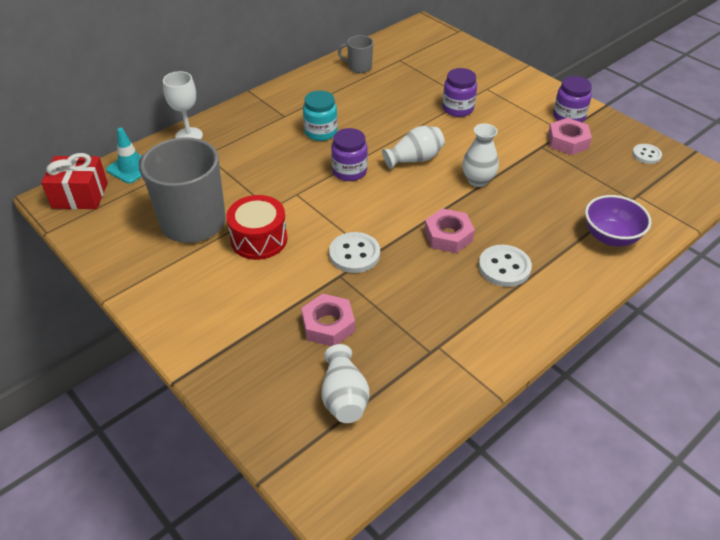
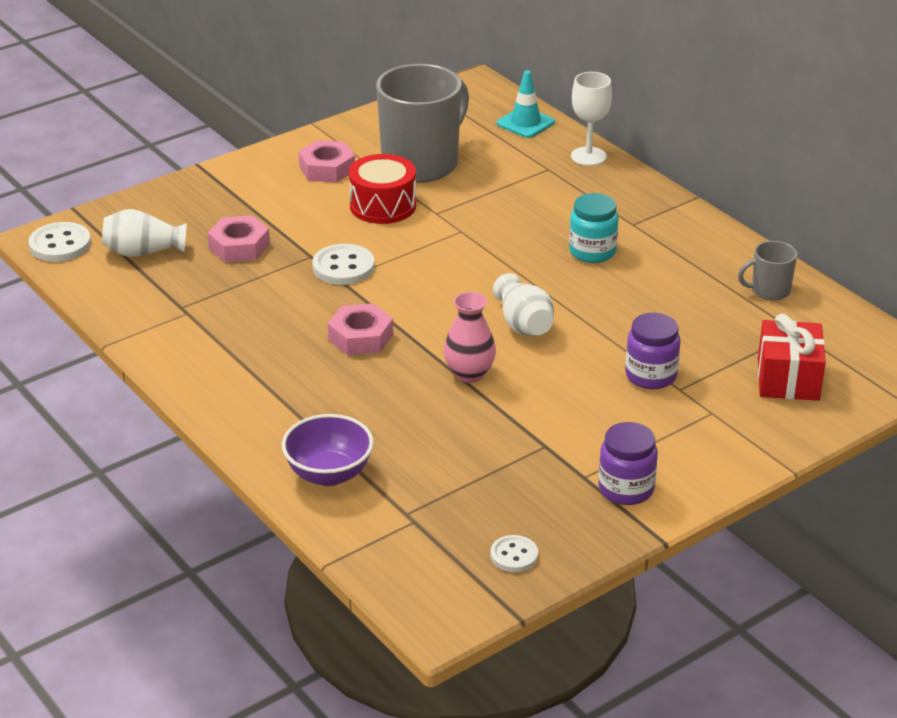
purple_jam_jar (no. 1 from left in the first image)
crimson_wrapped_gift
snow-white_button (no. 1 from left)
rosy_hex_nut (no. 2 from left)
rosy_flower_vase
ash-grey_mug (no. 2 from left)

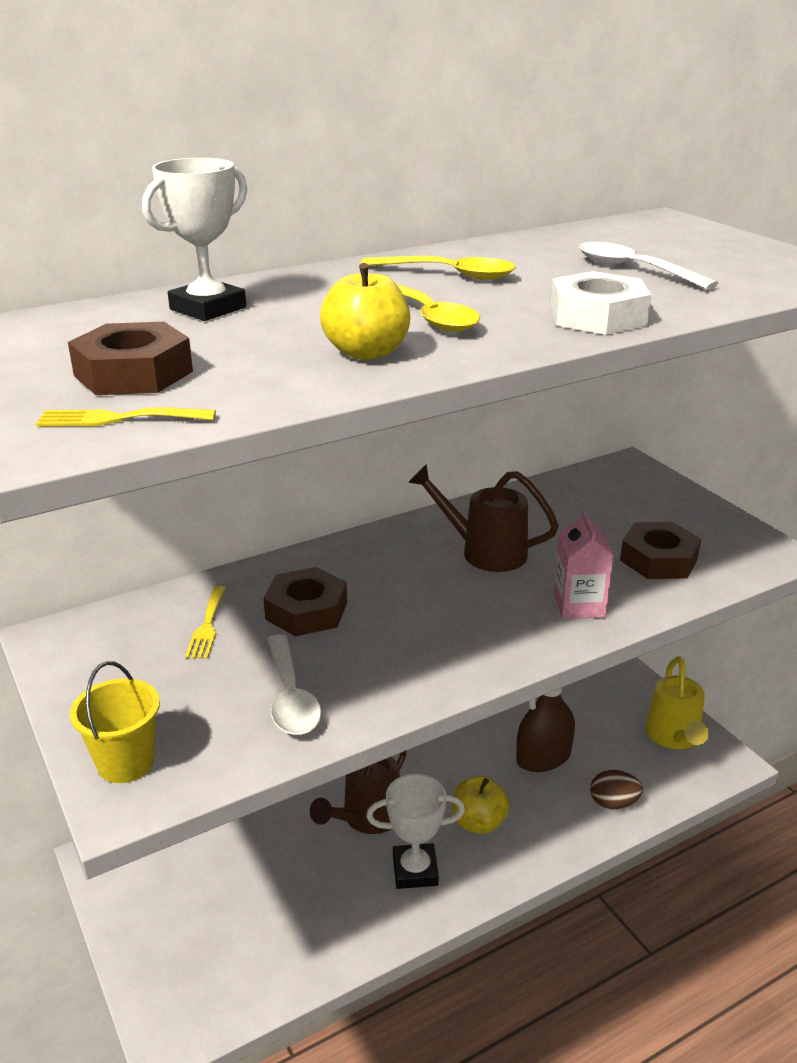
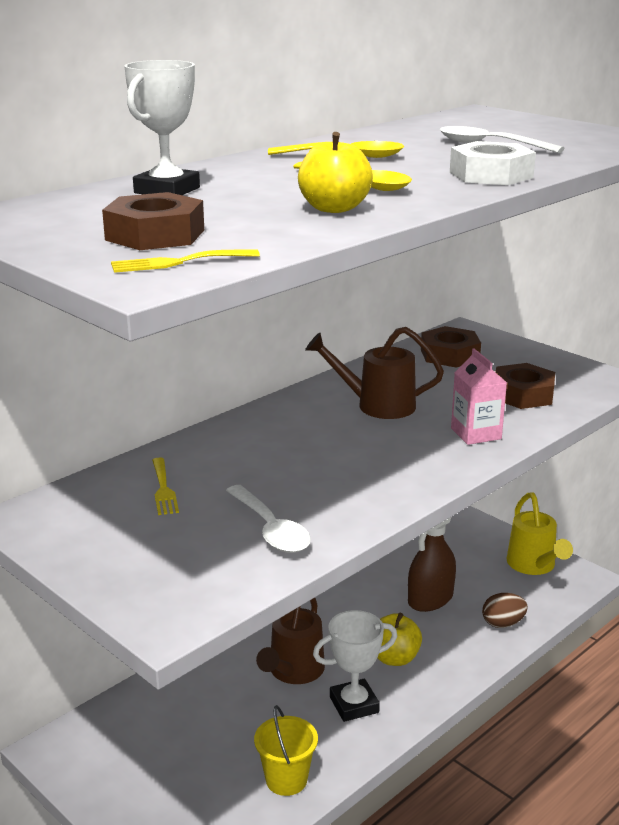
bright_yellow_bucket
brown_hex_nut (no. 2 from left)

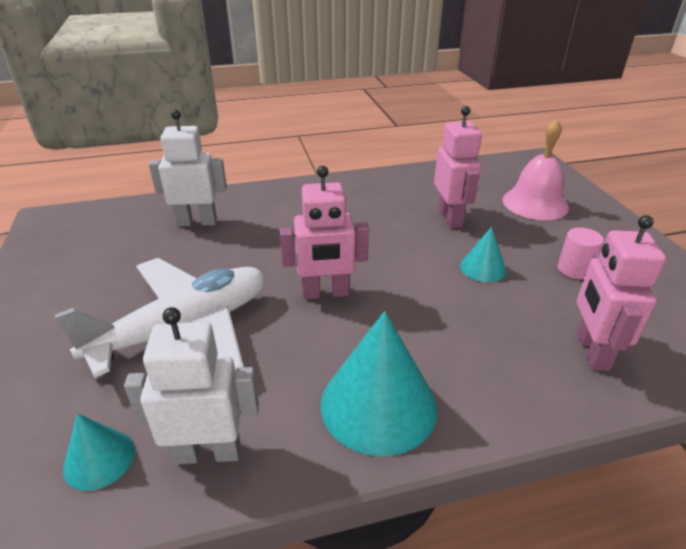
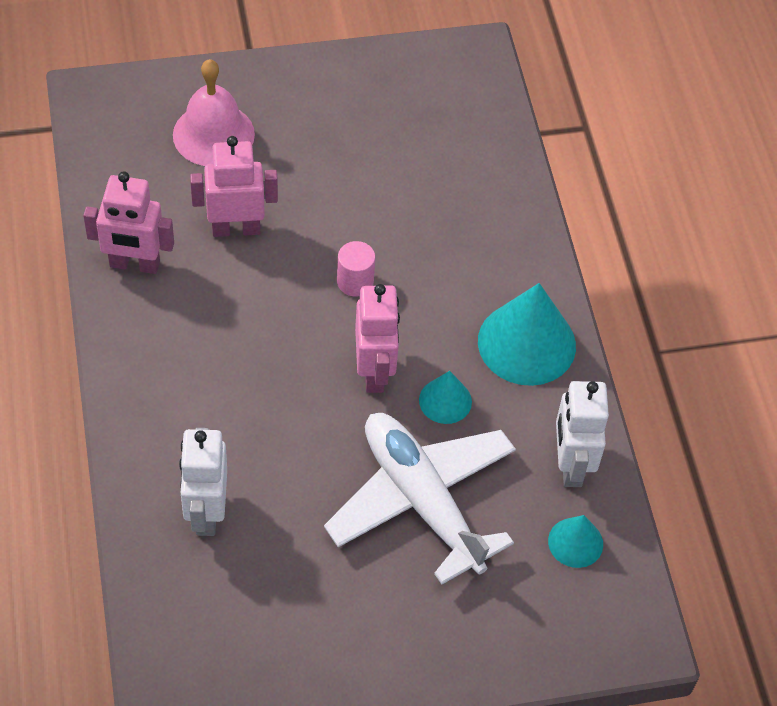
turquoise_solid_cone (no. 1 from left)
rosy_cylinder_shape
rosy_robot (no. 1 from left)

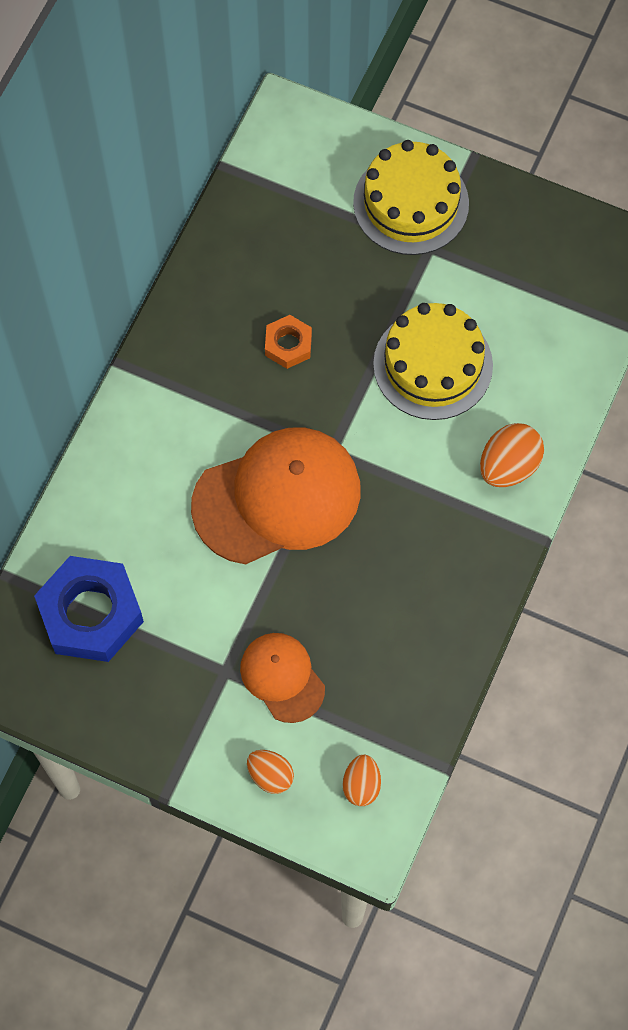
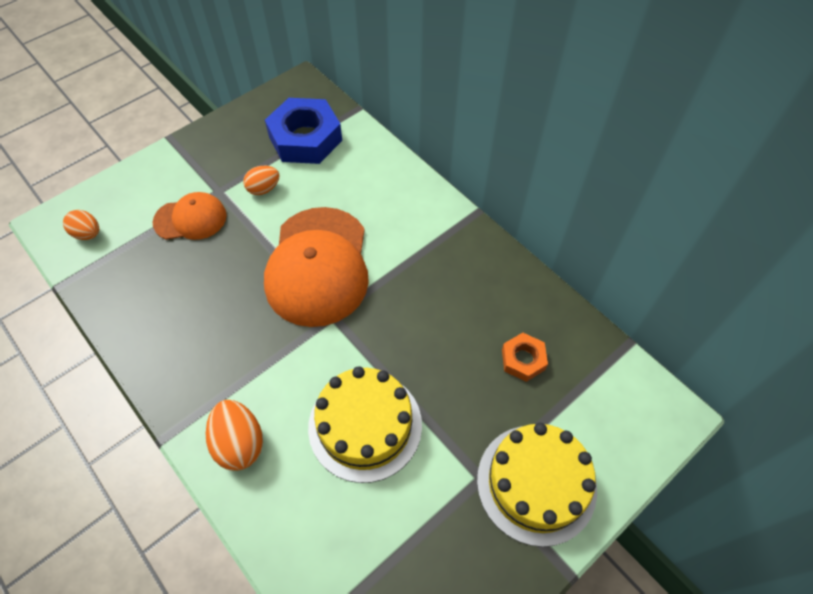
orange_egg (no. 3 from left)
orange_hex_nut

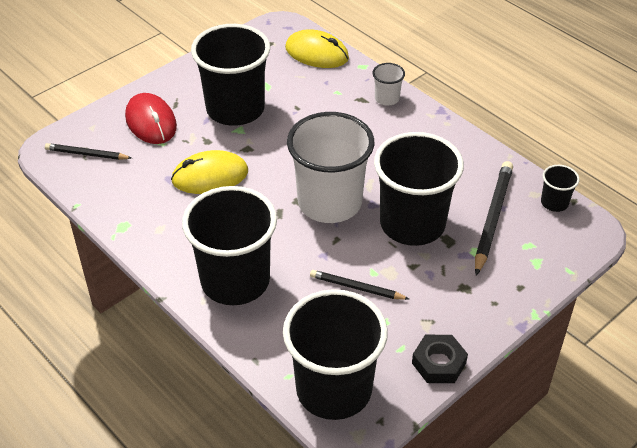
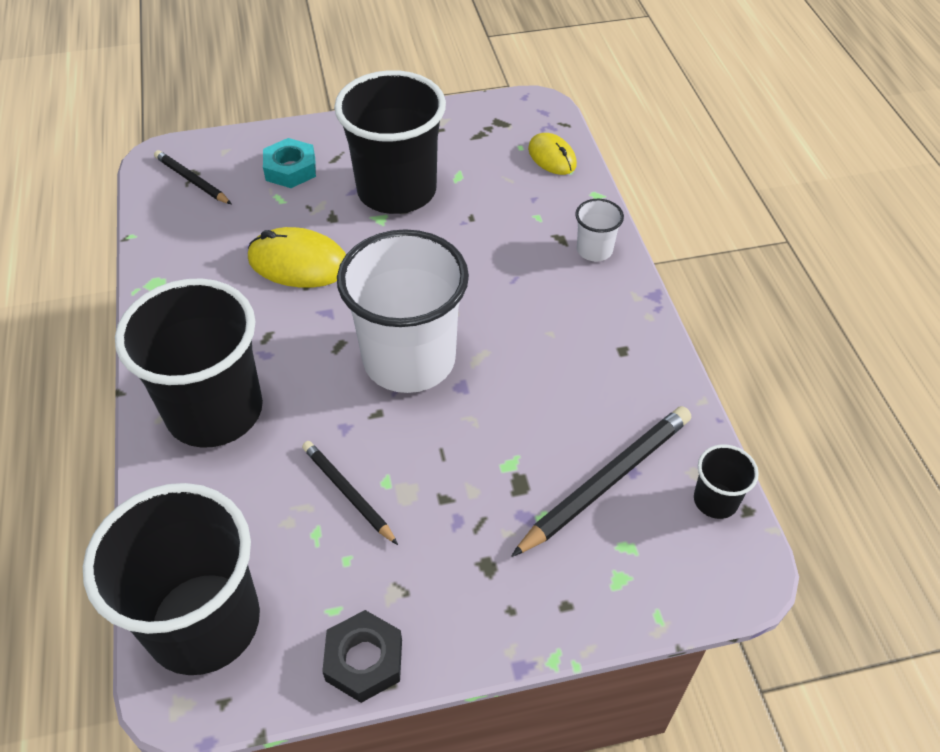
ebony_beaker (no. 4 from left in the first image)
turquoise_hex_nut
bright_yellow_computer_mouse (no. 2 from left)

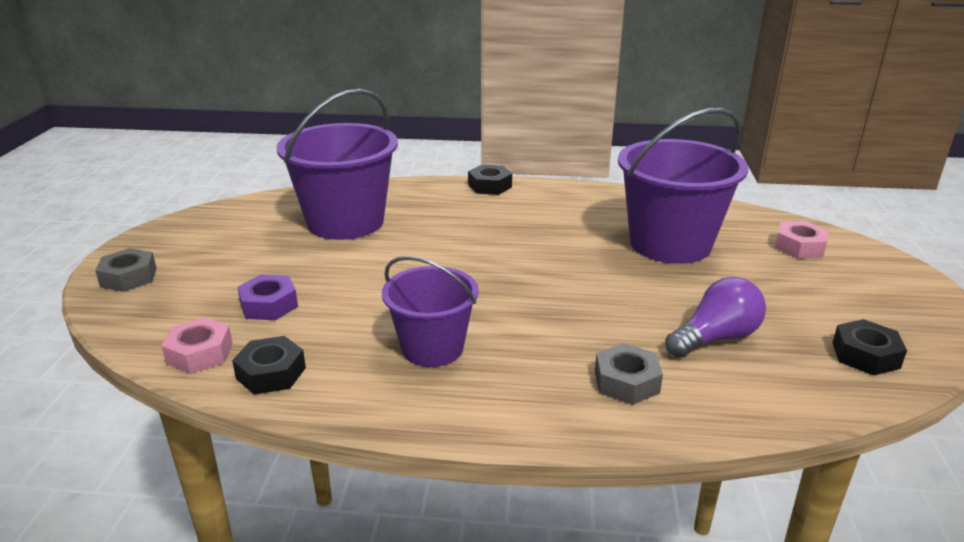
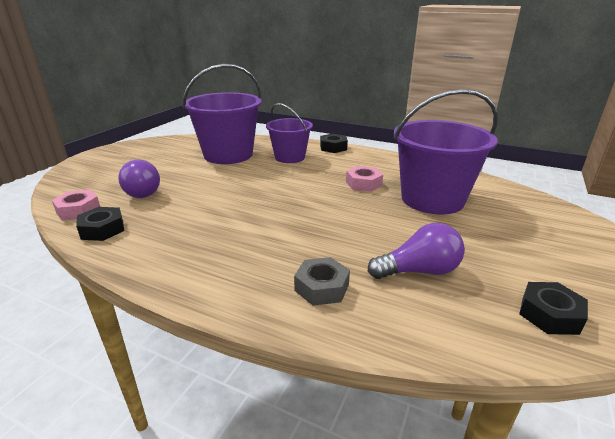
ash-grey_hex_nut (no. 1 from left in the first image)
purple_bucket (no. 2 from left)
rosy_hex_nut (no. 2 from left)
purple_lightbulb (no. 1 from left)

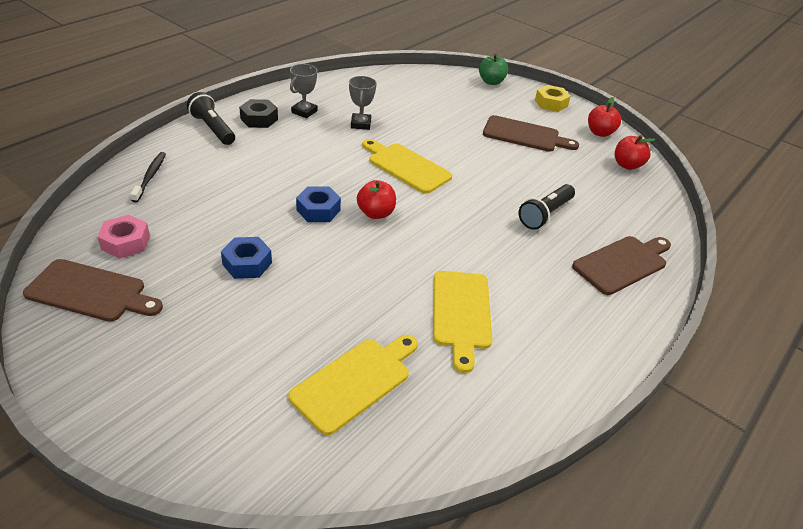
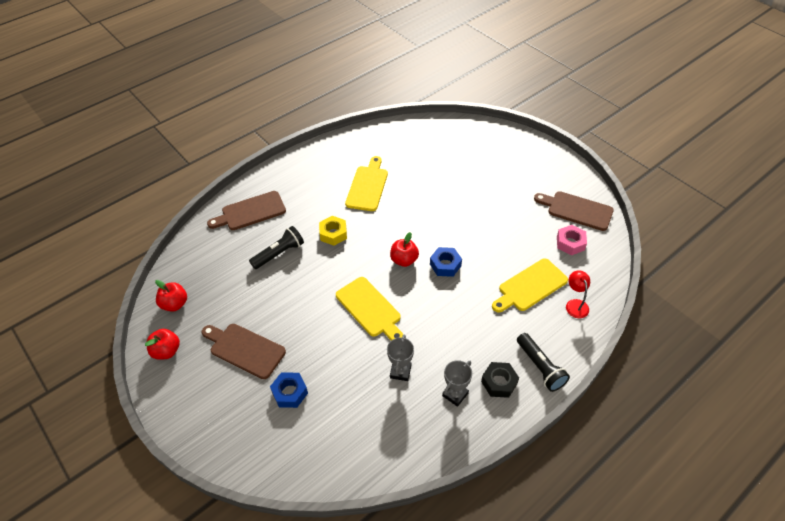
green_apple
cobalt_hex_nut (no. 1 from left)
bright_yellow_chopping_board (no. 3 from left)
bright_yellow_hex_nut
crimson_reading_lamp

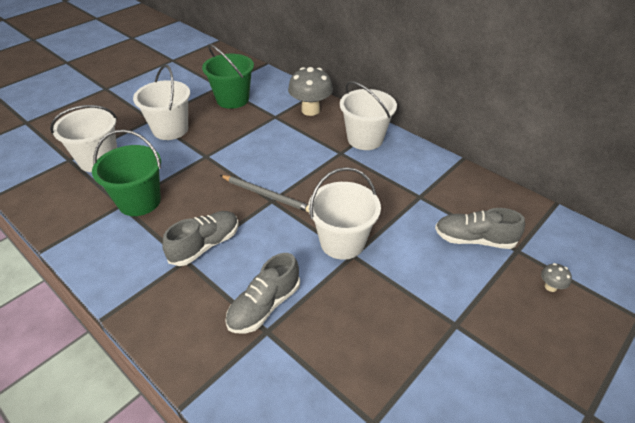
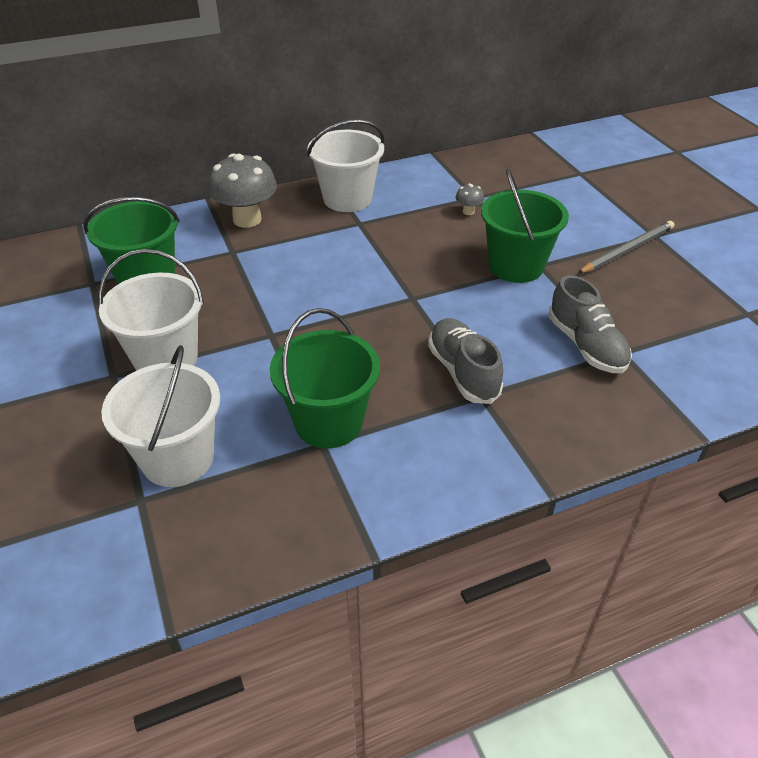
ash-grey_shoe (no. 3 from left in the first image)
ash-grey_wooden_pencil
ash-grey_toadstool (no. 2 from left)
green_bucket (no. 3 from left)

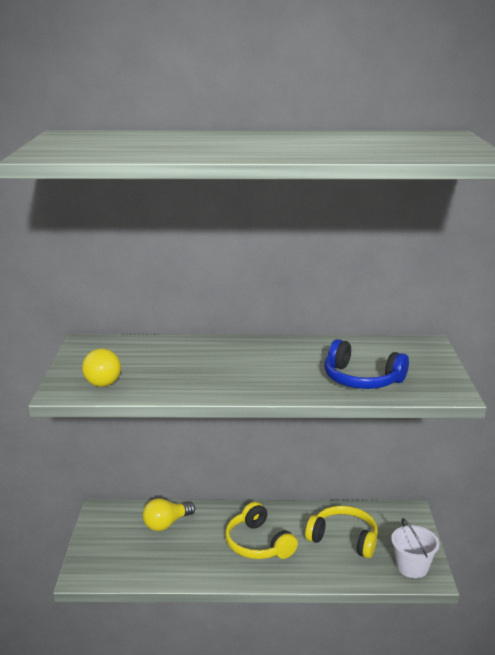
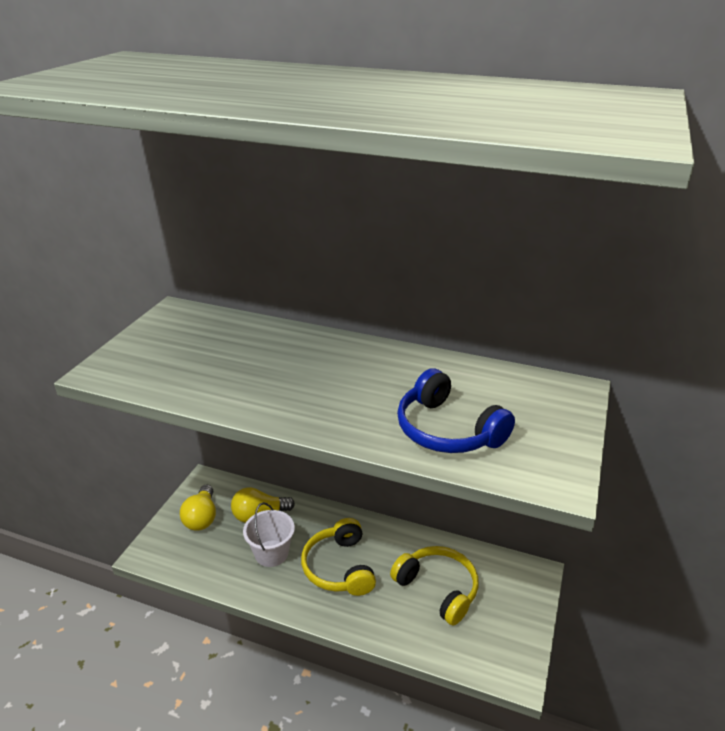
bright_yellow_lightbulb (no. 1 from left)
snow-white_bucket

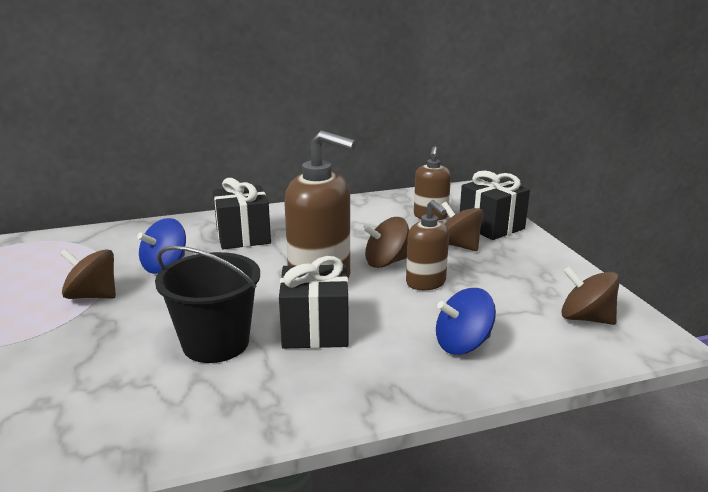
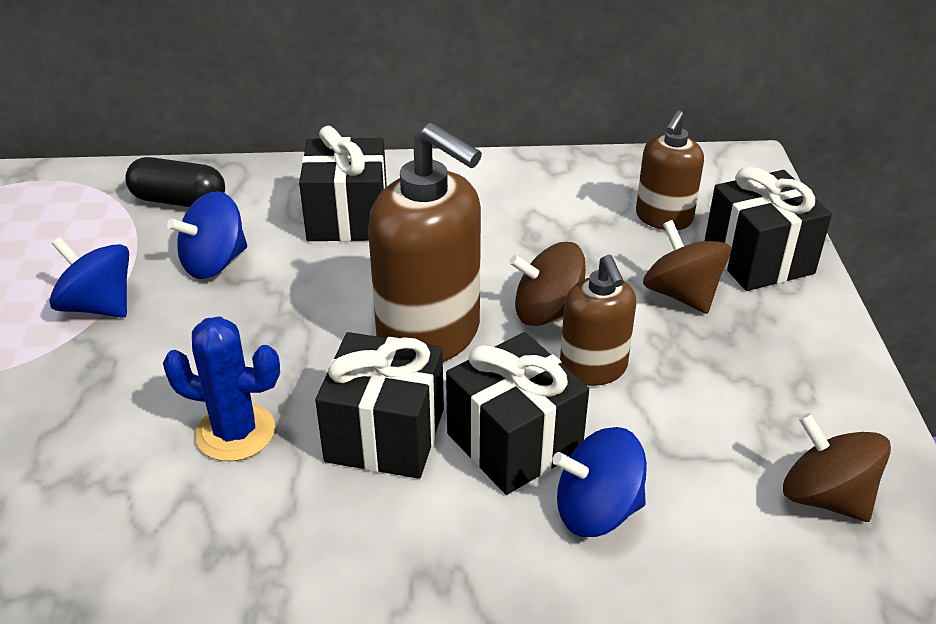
ebony_pill_shape
ebony_wrapped_gift (no. 3 from left)
cobalt_prickly_plant
cobalt_spinning_top (no. 1 from left)

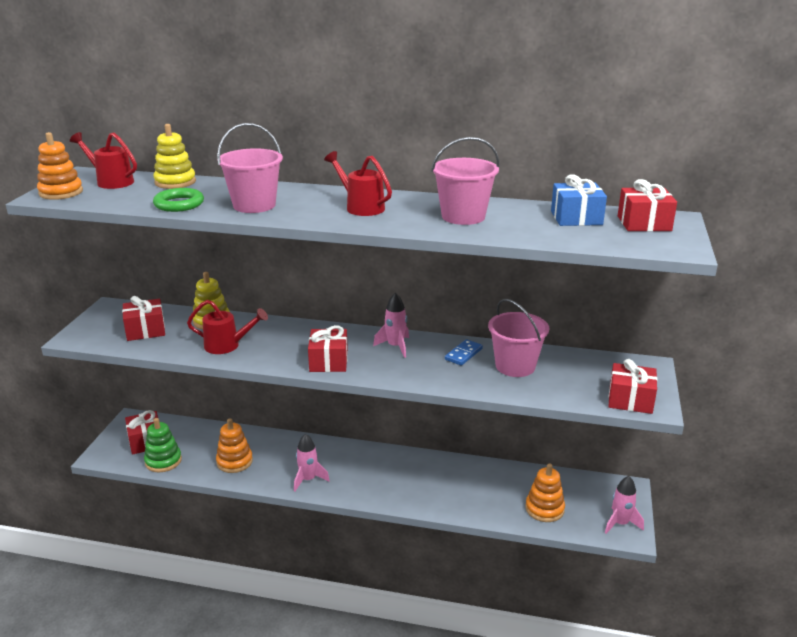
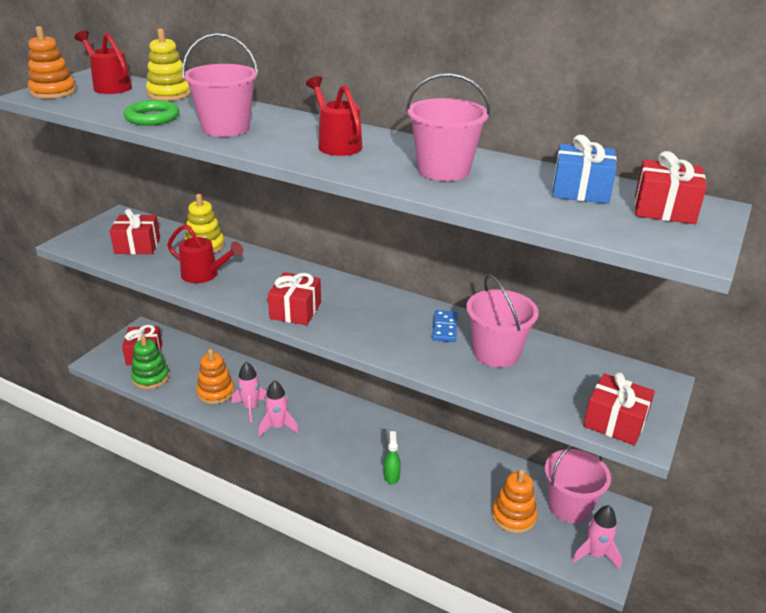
green_spray_cleaner
rosy_bucket (no. 4 from left)
rosy_rocket (no. 1 from left)
cobalt_domino

